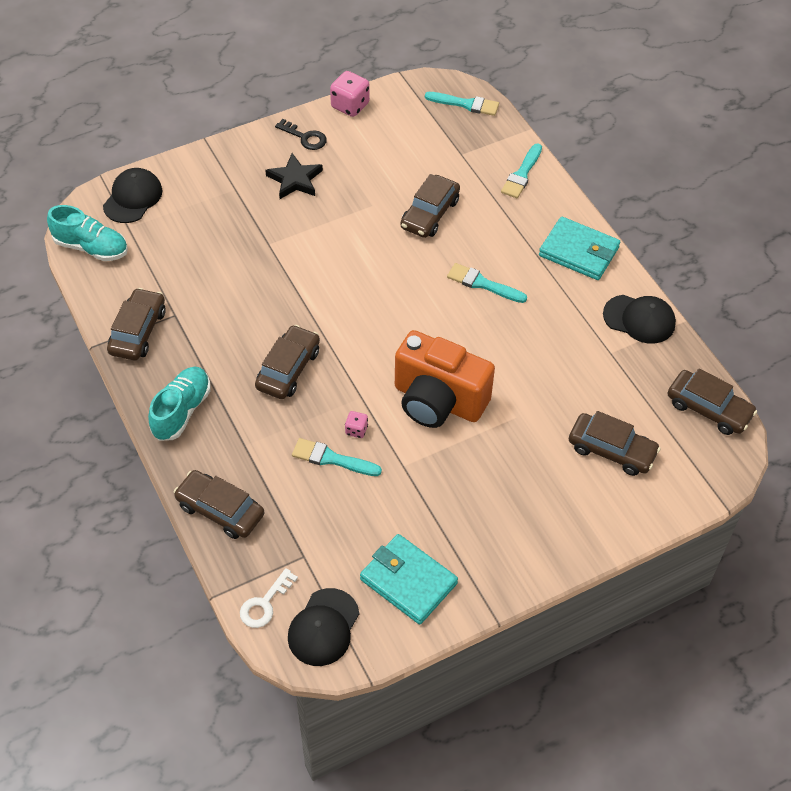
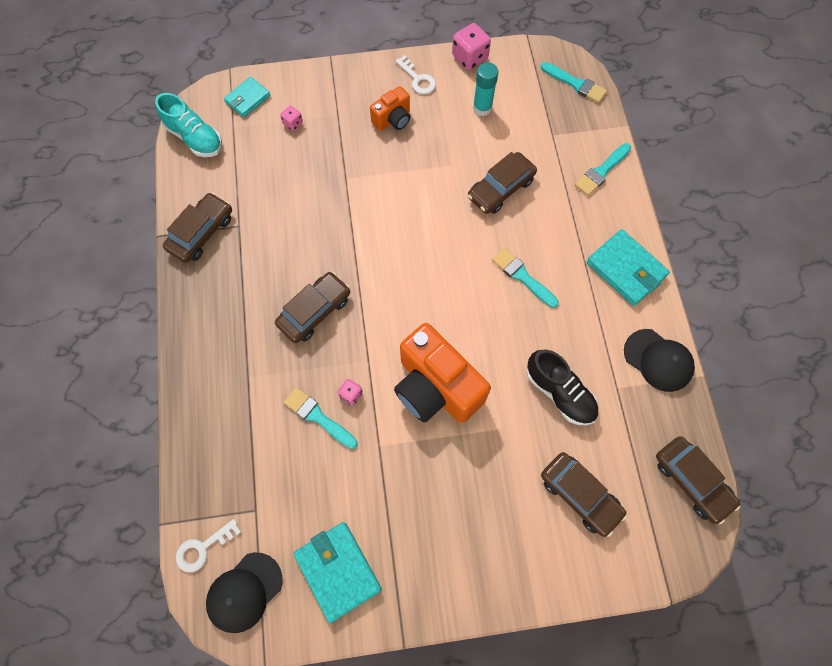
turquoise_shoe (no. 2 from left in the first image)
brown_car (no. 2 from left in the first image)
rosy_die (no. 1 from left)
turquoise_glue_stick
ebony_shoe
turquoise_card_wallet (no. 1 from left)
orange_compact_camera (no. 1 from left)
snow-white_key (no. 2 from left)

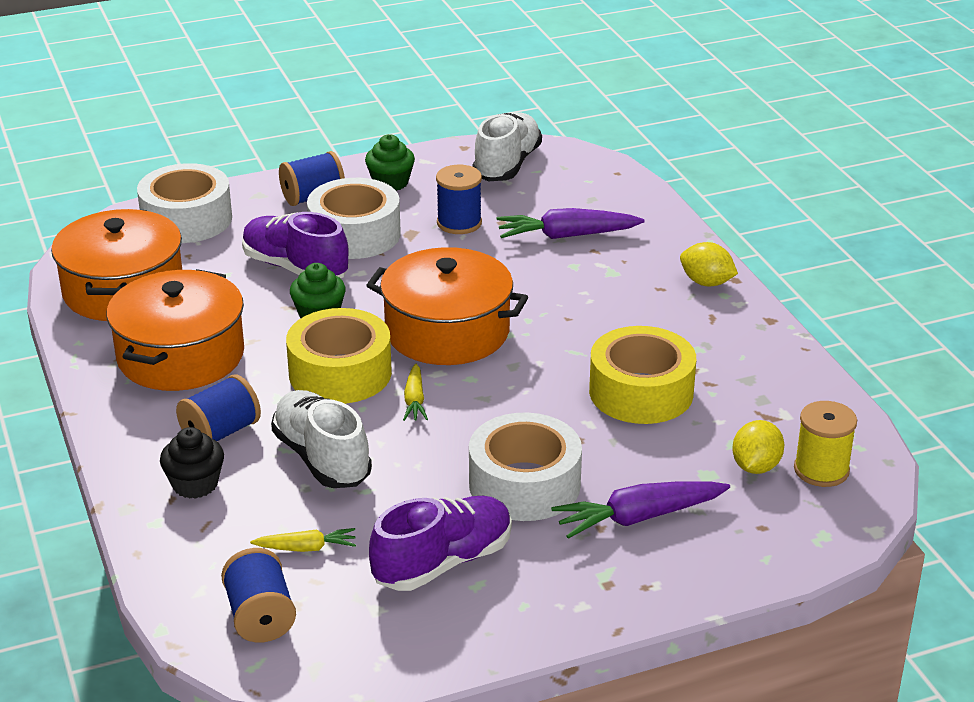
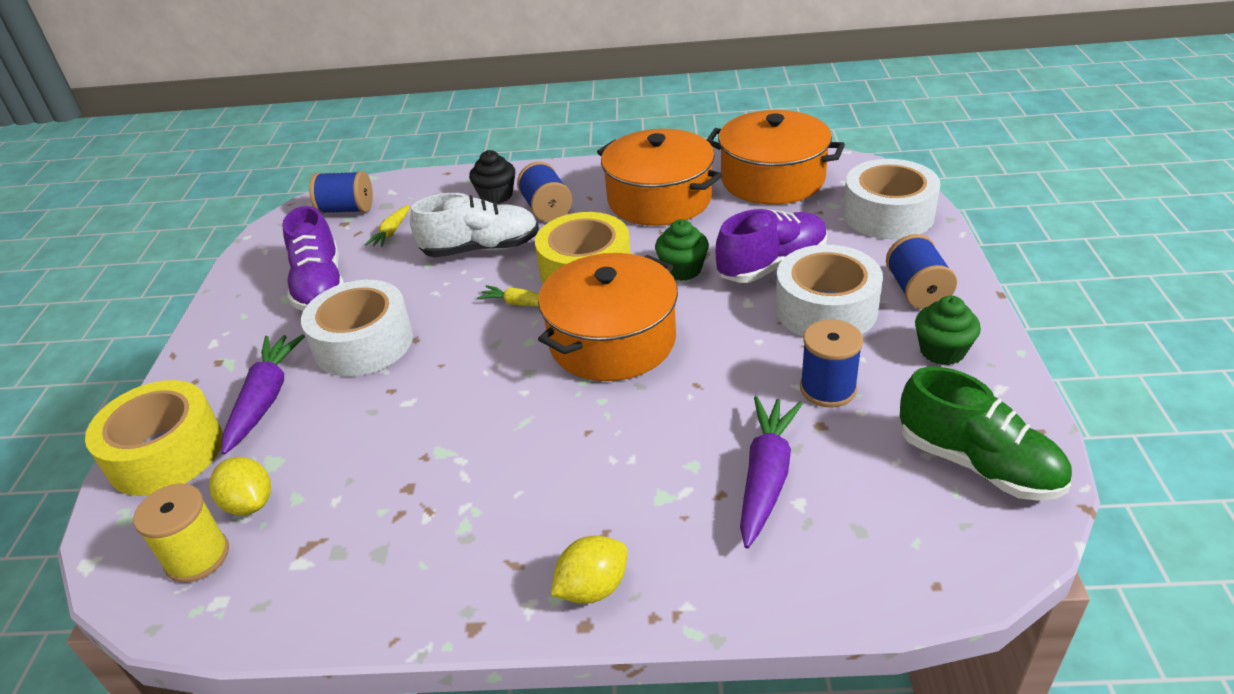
bright_yellow_tape (no. 1 from left)
green_shoe

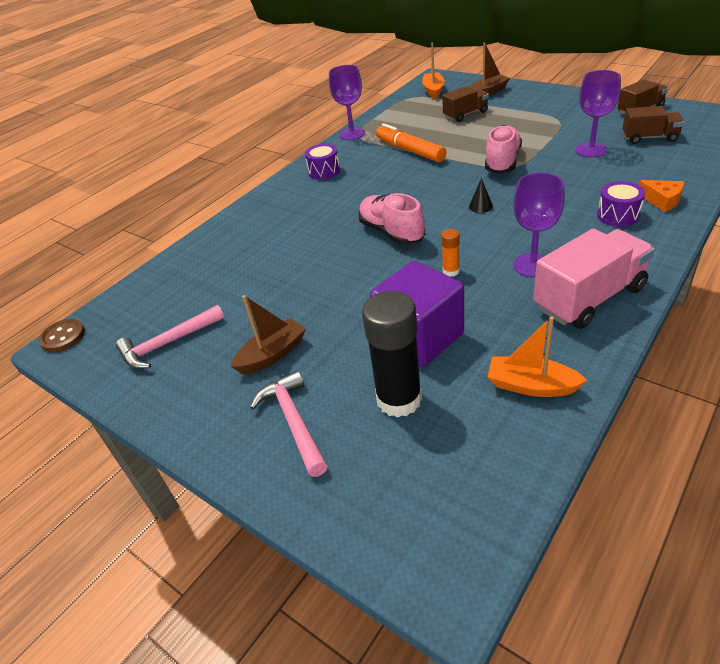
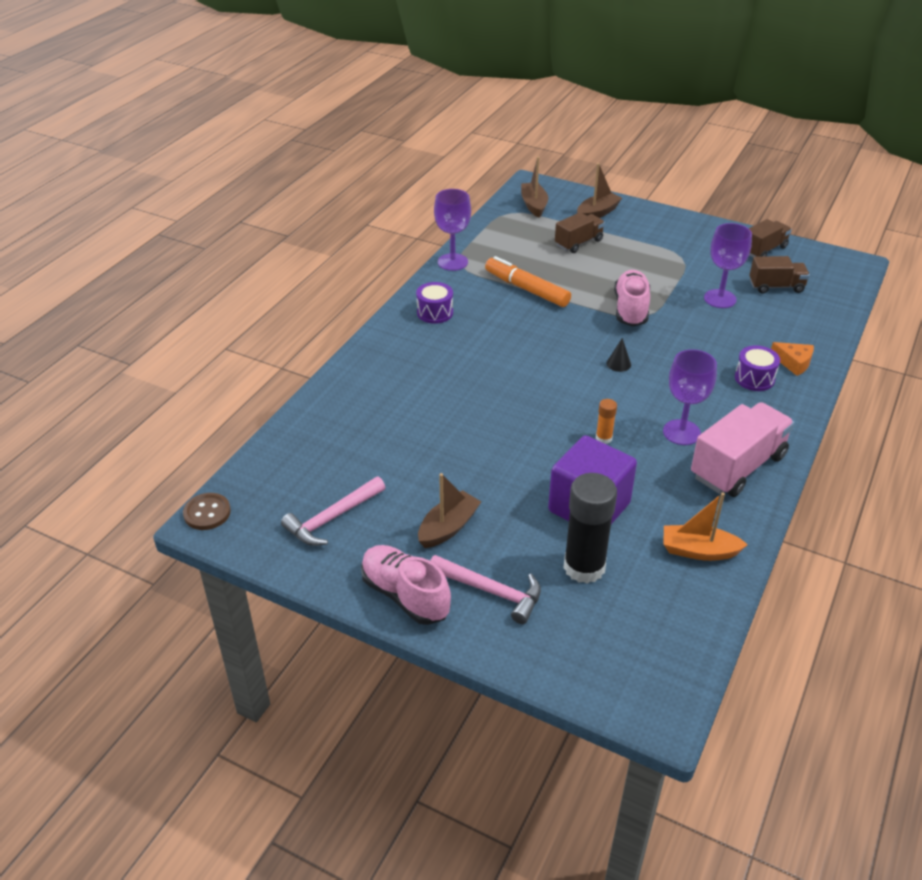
rosy_shoe (no. 1 from left)
brown_boat (no. 2 from left)
rosy_carpenter's_hammer (no. 2 from left)

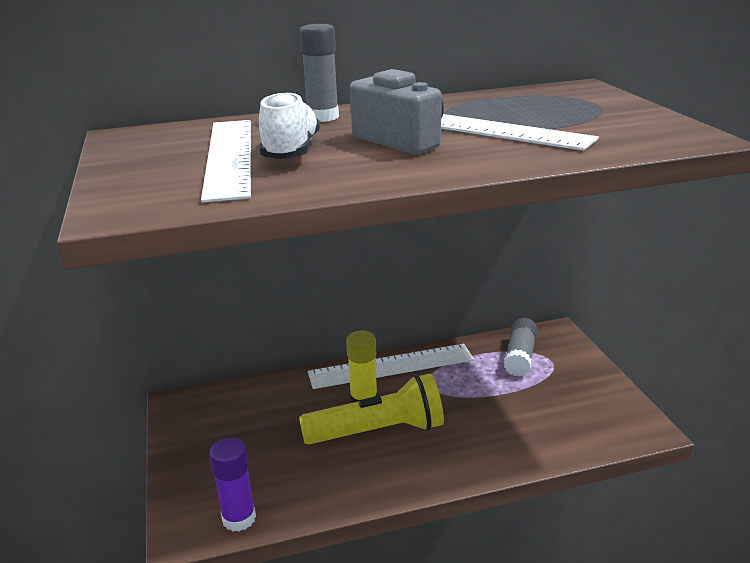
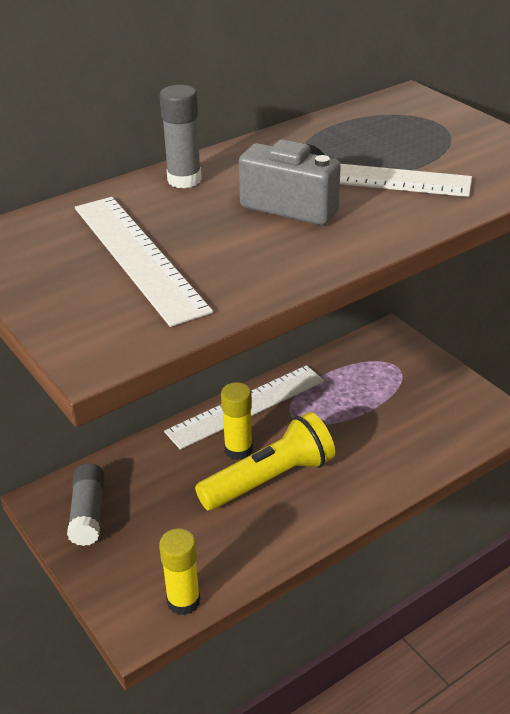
snow-white_shoe
ash-grey_glue_stick (no. 1 from left)
bright_yellow_glue_stick (no. 1 from left)

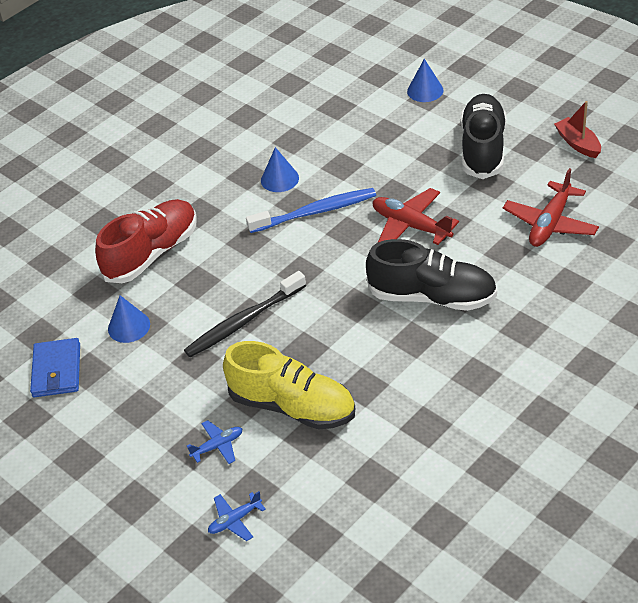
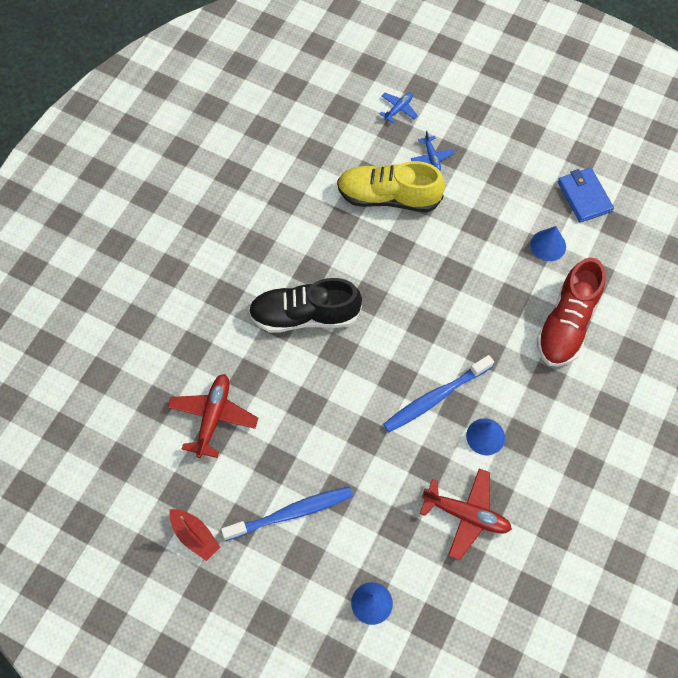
ebony_dental_brush
crimson_plane (no. 2 from left)
cobalt_dental_brush (no. 1 from left)
cobalt_plane (no. 2 from left)

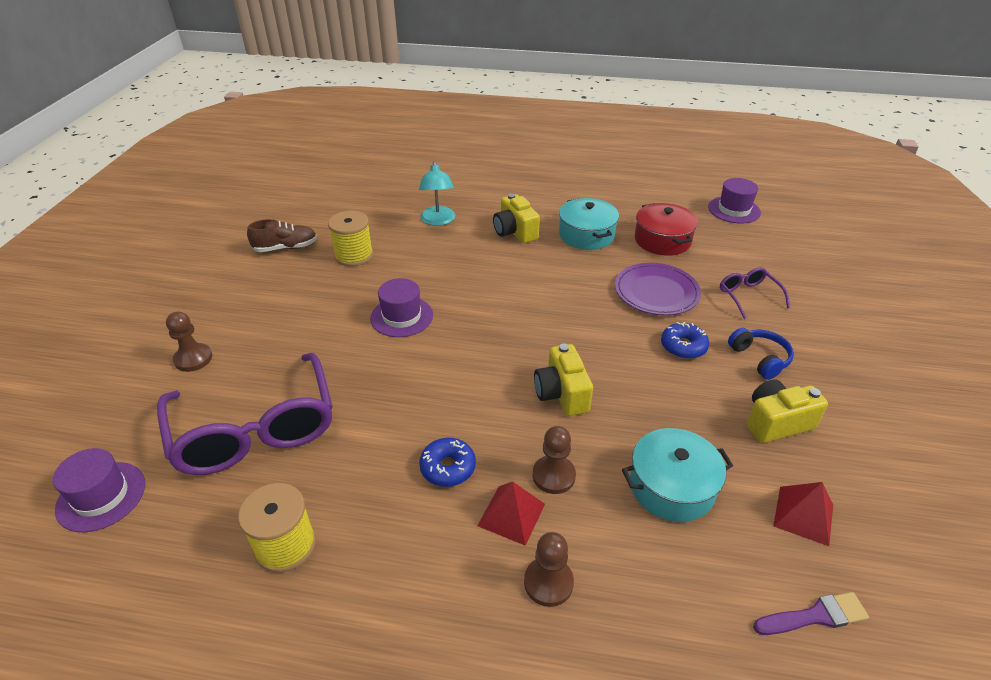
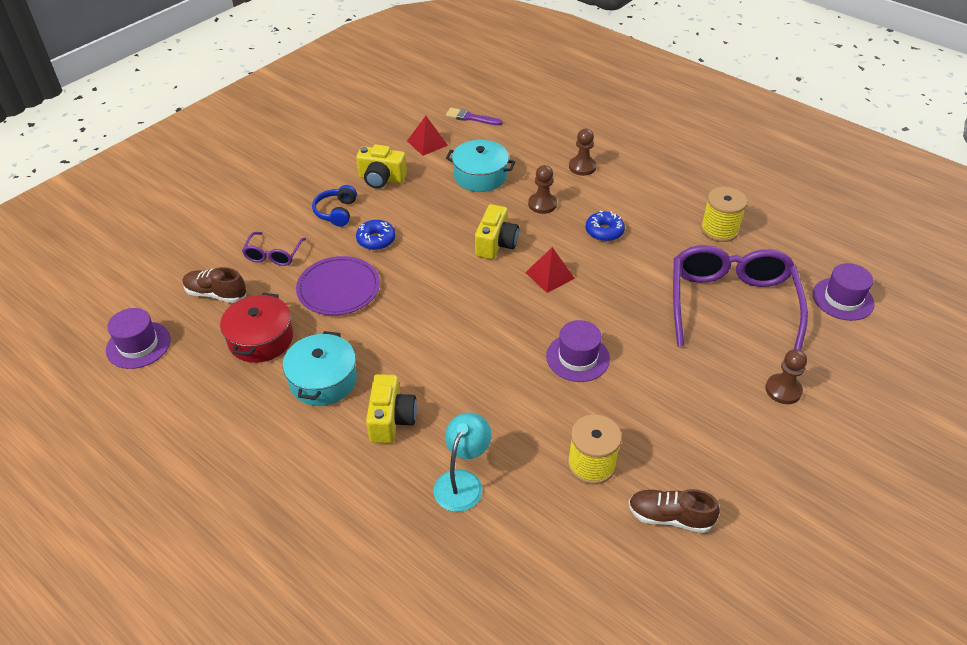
brown_shoe (no. 1 from left)
crimson_pyramid (no. 2 from left)

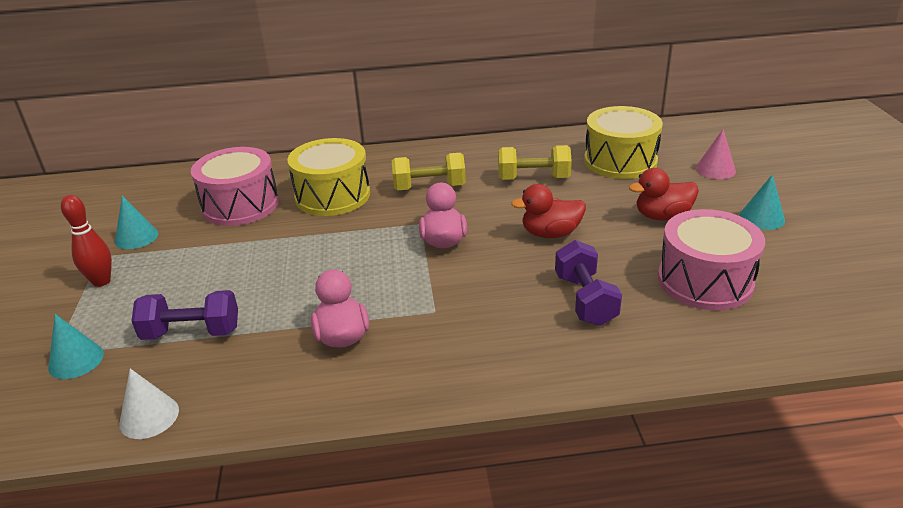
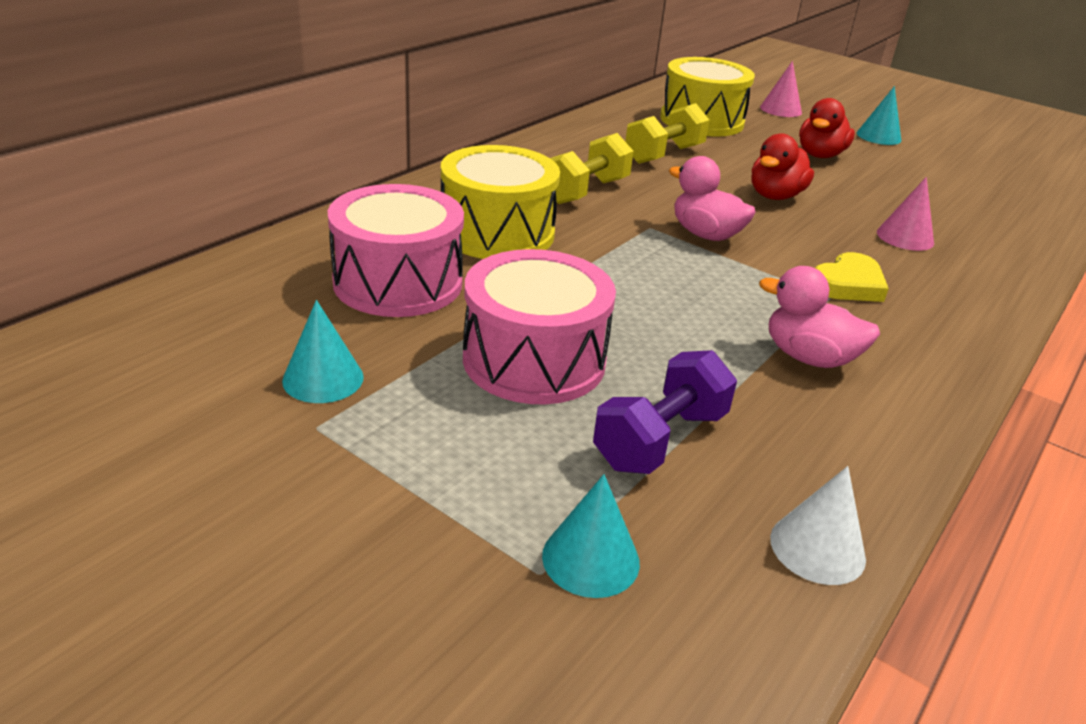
crimson_bowling_pin
bright_yellow_heart_shape
rosy_toy_drum (no. 2 from left)
rosy_solid_cone (no. 2 from left)

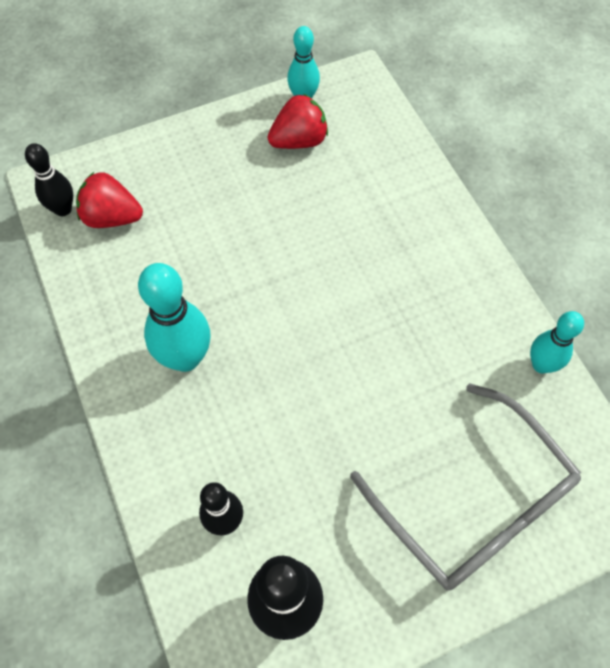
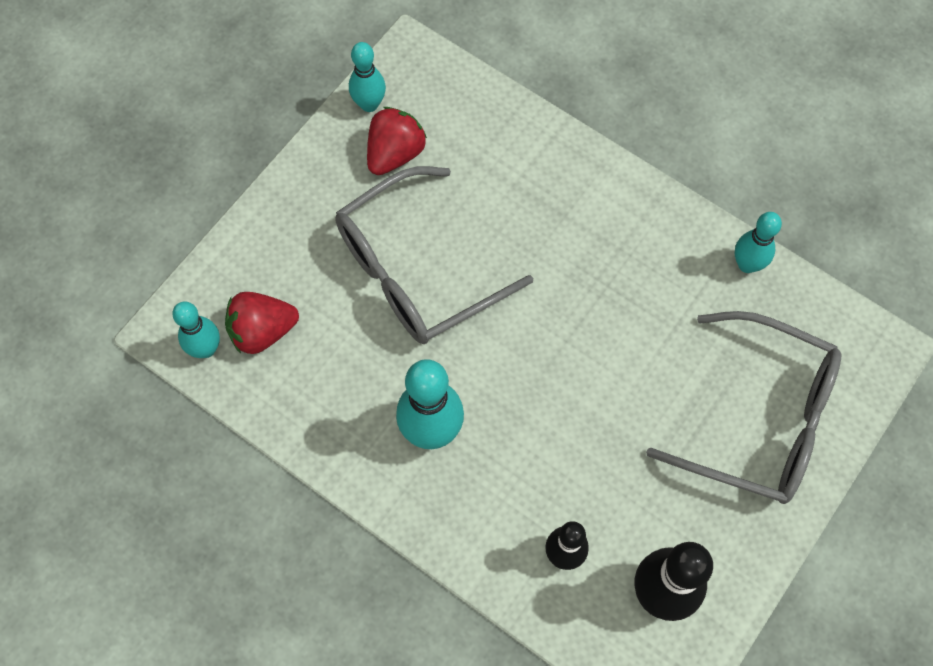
ash-grey_eyeglasses (no. 1 from left)
turquoise_bowling_pin (no. 1 from left)

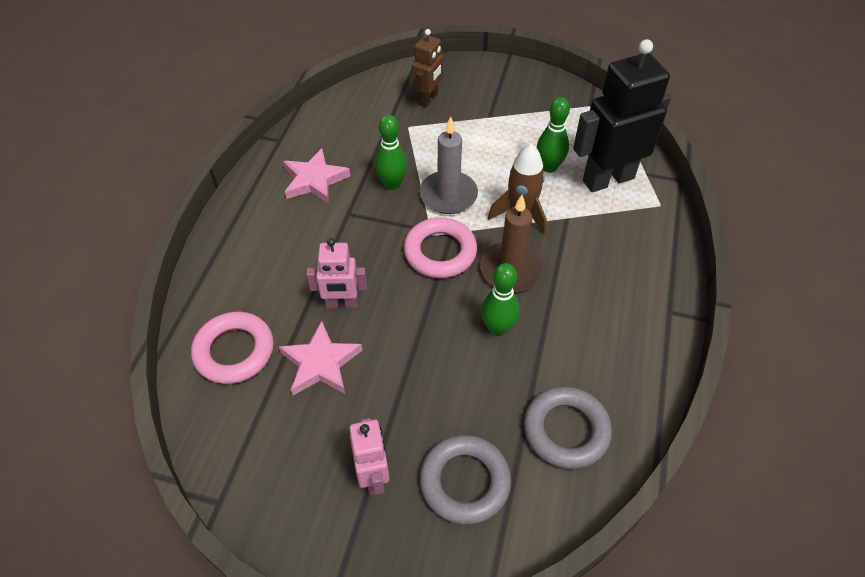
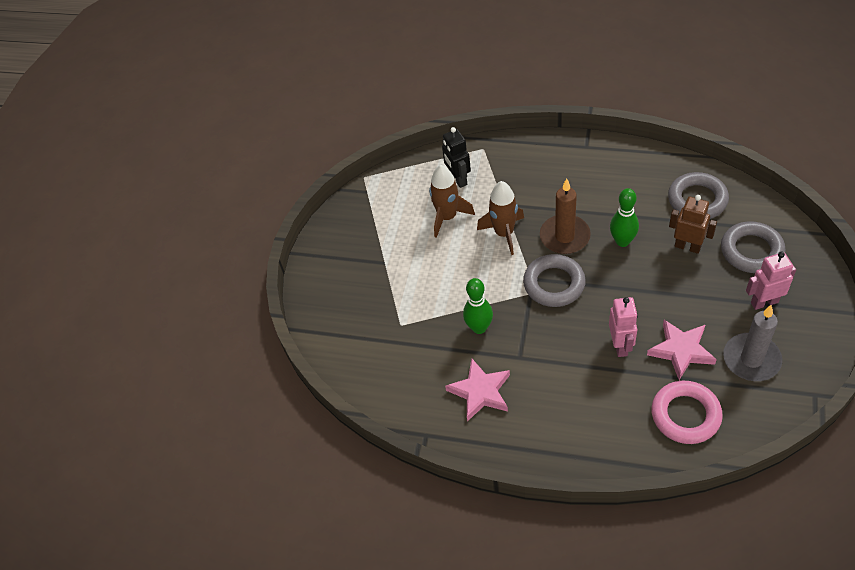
brown_robot
ash-grey_wax_candle
brown_rocket (no. 1 from left)
ash-grey_ring (no. 1 from left)
ebony_robot

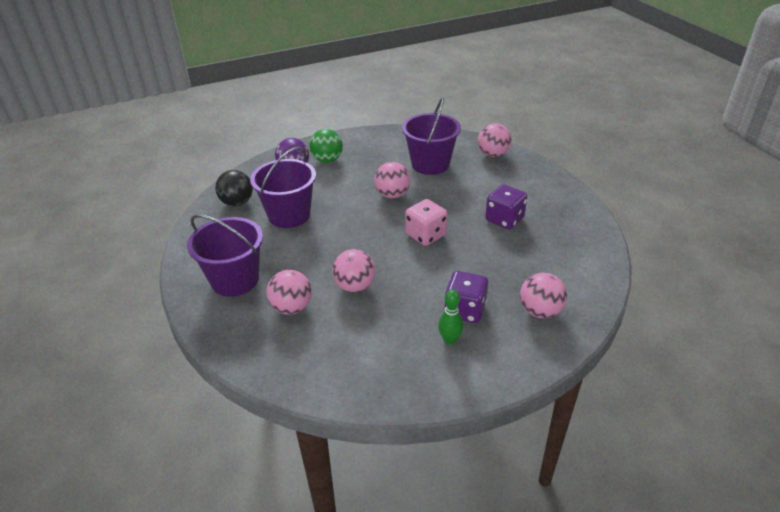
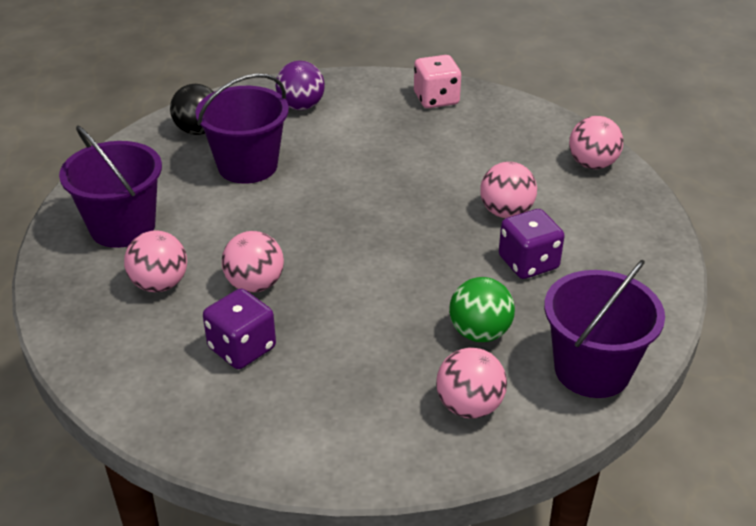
green_bowling_pin
green_play_ball
rosy_play_ball (no. 4 from left)
purple_bucket (no. 3 from left)
rosy_die
purple_die (no. 1 from left)

